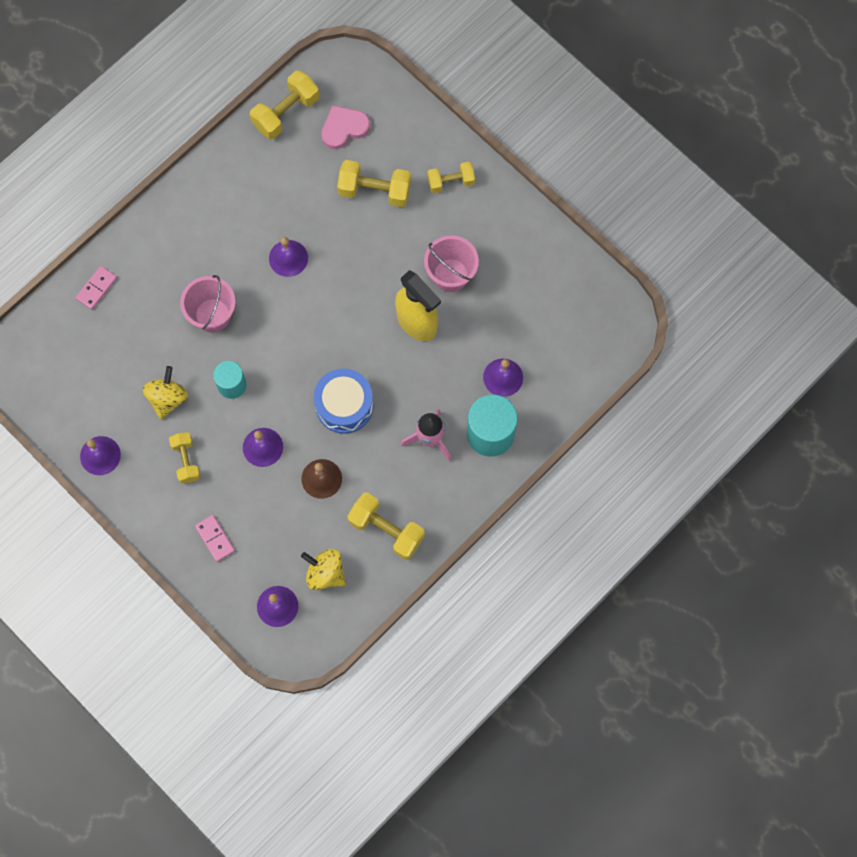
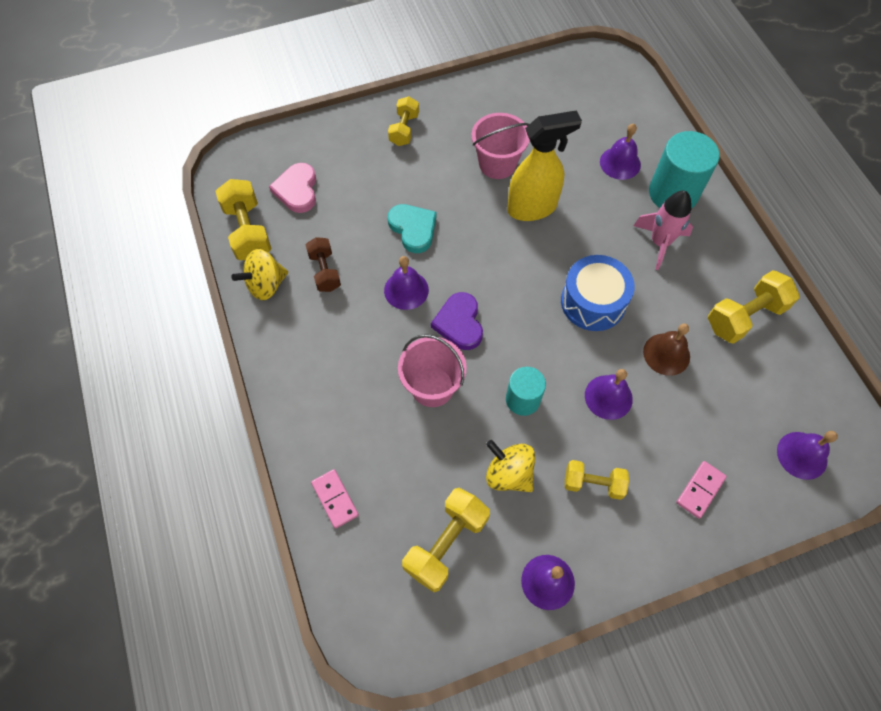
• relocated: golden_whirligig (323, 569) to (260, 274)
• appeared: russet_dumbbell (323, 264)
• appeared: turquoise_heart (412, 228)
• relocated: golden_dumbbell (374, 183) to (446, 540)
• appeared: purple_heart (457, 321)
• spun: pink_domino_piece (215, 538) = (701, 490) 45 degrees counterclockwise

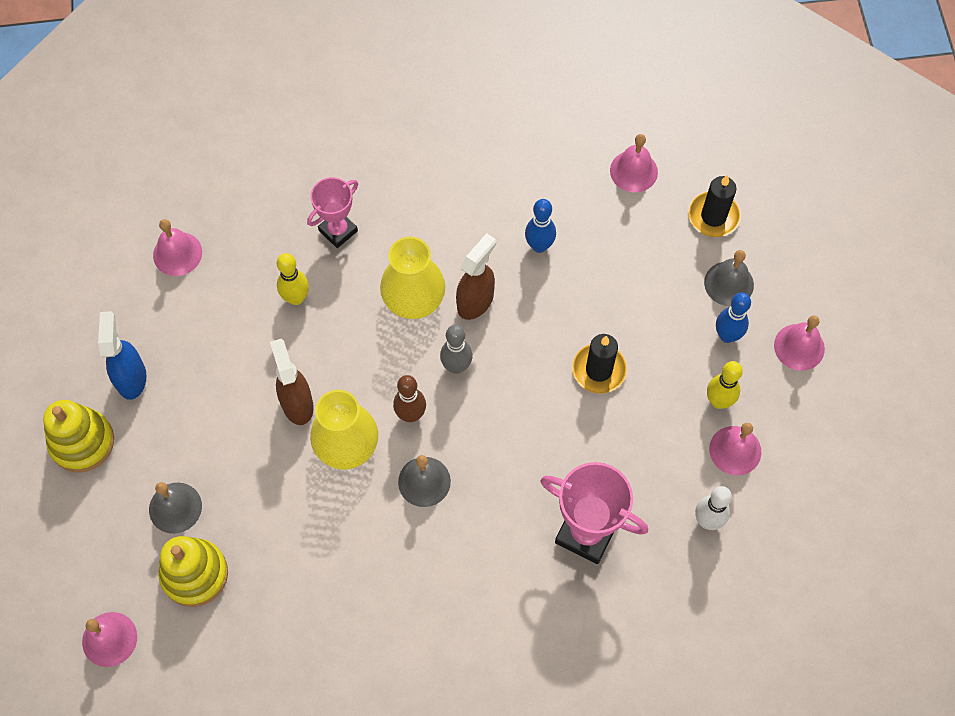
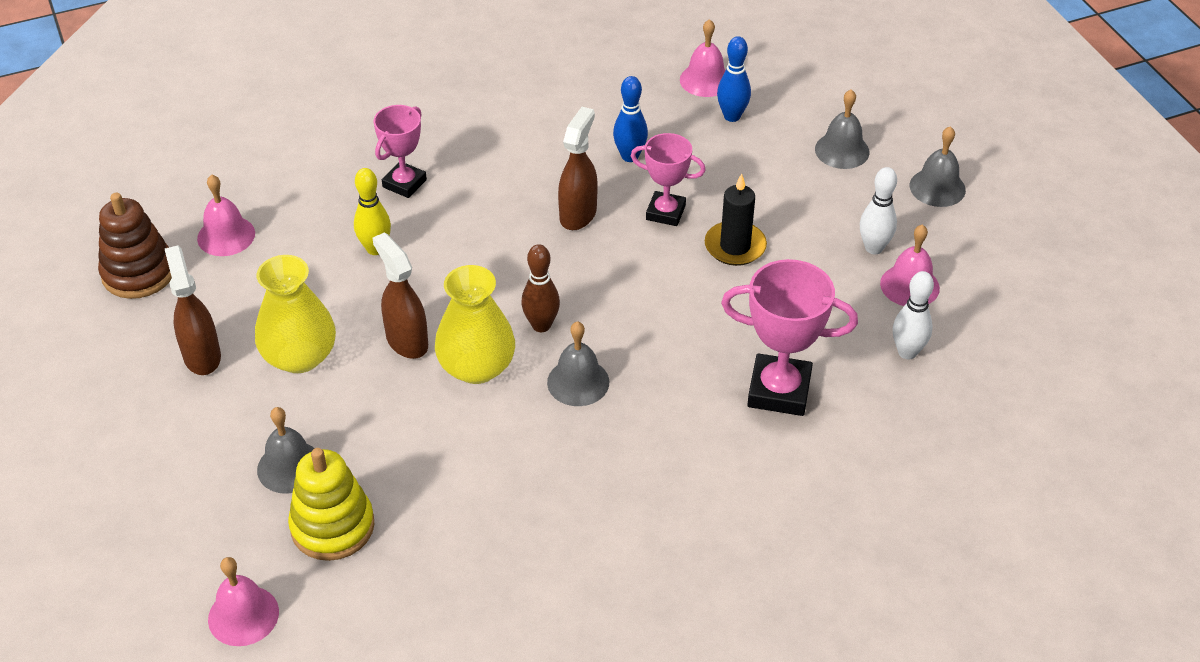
• appeared: russet_ring_stacker (135, 246)
• colour: royal_blue_spray_cleaner (122, 355) to russet_spray_cleaner (193, 310)
• relocated: golden_flower_vase (412, 277) to (295, 314)
• appeared: pink_award_cup (668, 179)
• relocated: royal_blue_skittle (733, 318) to (734, 79)
• colour: golden_skittle (725, 385) to snow-white_skittle (878, 210)
• colour: pink_bell (799, 343) to ash-grey_bell (938, 166)
• missing: golden_ring_stacker (78, 436)
• missing: ash-grey_skittle (456, 349)
• missing: jet-black_candle (714, 206)

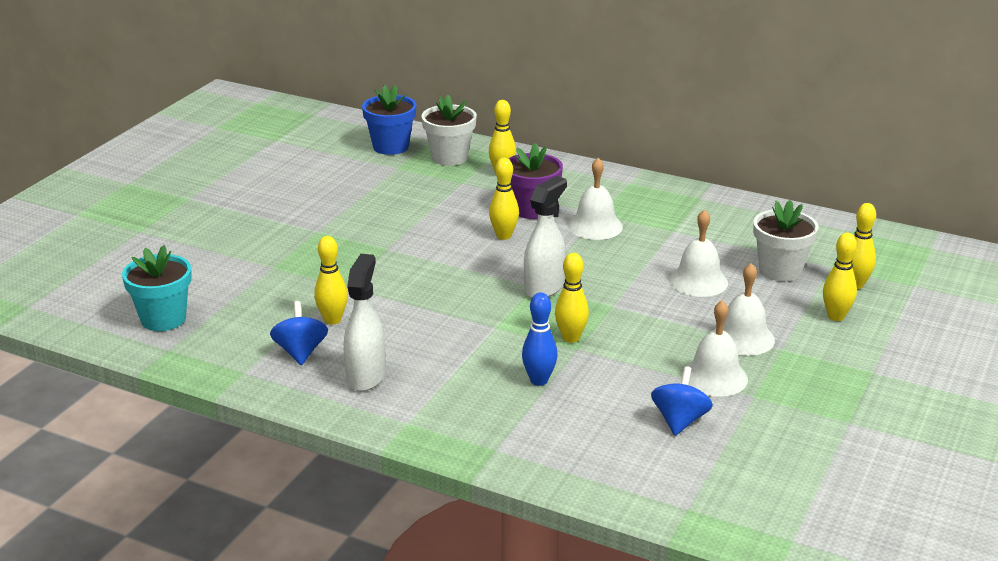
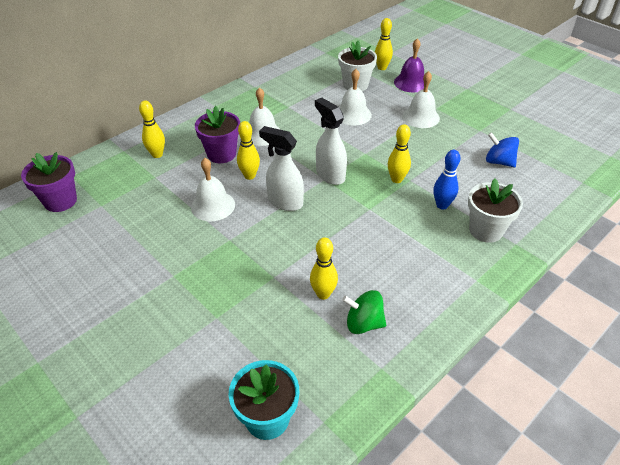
• colour: royal_blue_potted_plant (389, 120) to purple_potted_plant (49, 182)
• relocated: snow-white_bell (715, 348) to (213, 189)
• relocated: snow-white_spray_cleaner (364, 322) to (281, 168)
• colour: royal_blue_whirligig (299, 333) to leaf-green_whirligig (364, 312)
• exchanged: golden_skittle (840, 277) to purple_bell (409, 65)
• relocated: snow-white_potted_plant (449, 130) to (495, 210)

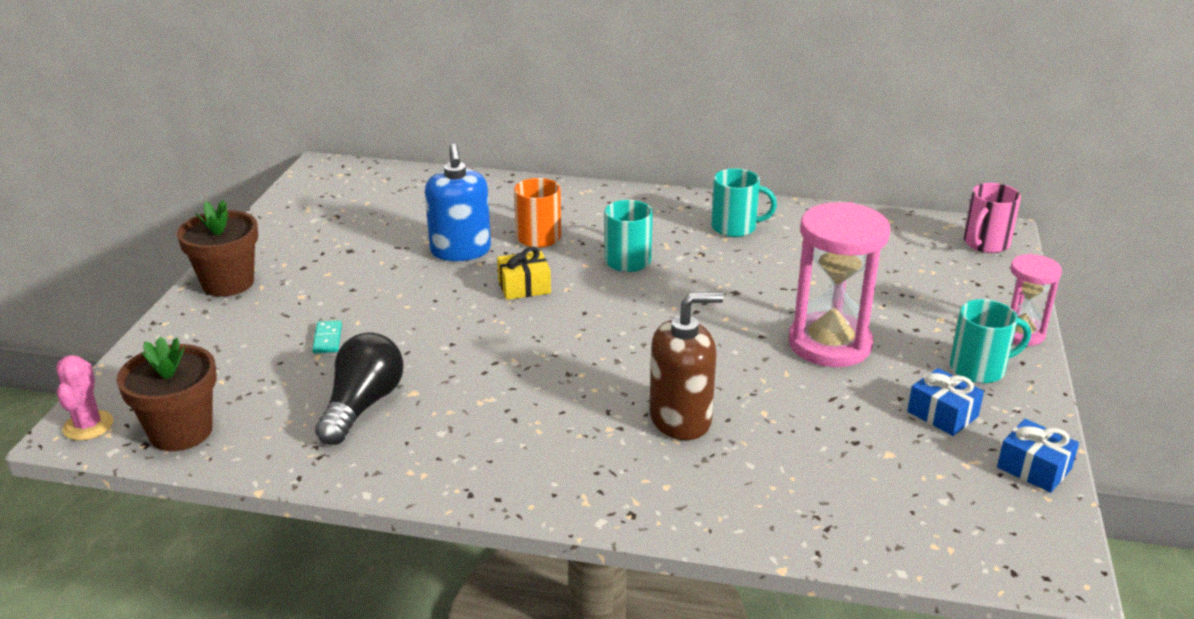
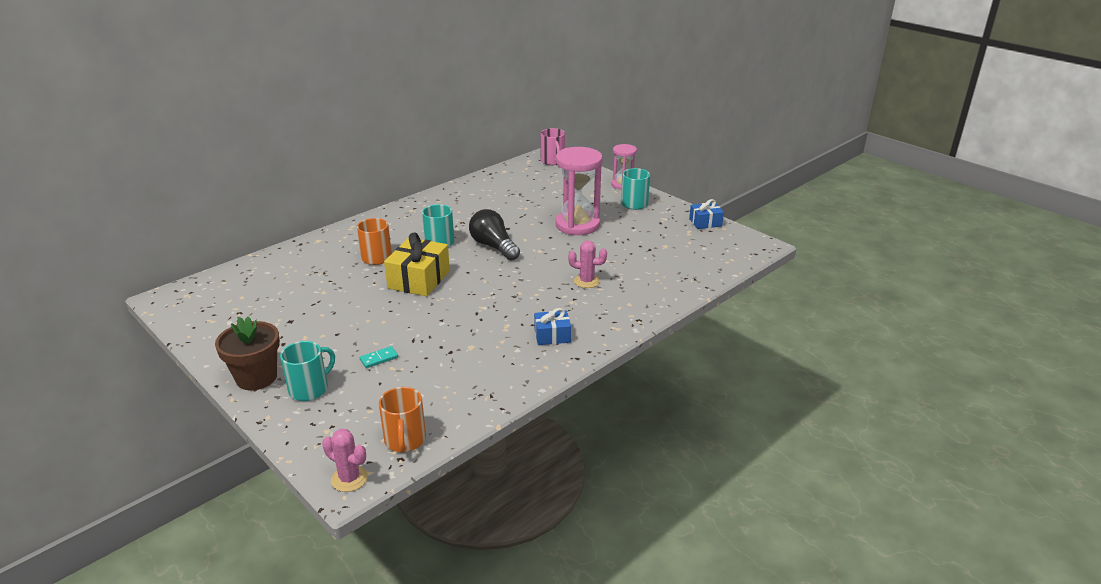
• relocated: turquoise_coffee_mug (744, 202) to (307, 371)
• spun: turquoise_domino_piece (327, 336) = (379, 357) 60 degrees counterclockwise
• exchanged: russet_potted_plant (166, 394) to orange-coloured_coffee_mug (402, 420)
• size: golden_gift (524, 273) = (417, 264) x1.73
• relocated: jet-black_lightbulb (359, 388) to (494, 235)
• relocated: royal_blue_gift (945, 402) to (552, 326)
• exchanged: russet_soap_dispenser (686, 366) to pink_saguaro_cactus (587, 264)
• missing: royal_blue_soap_dispenser (458, 202)

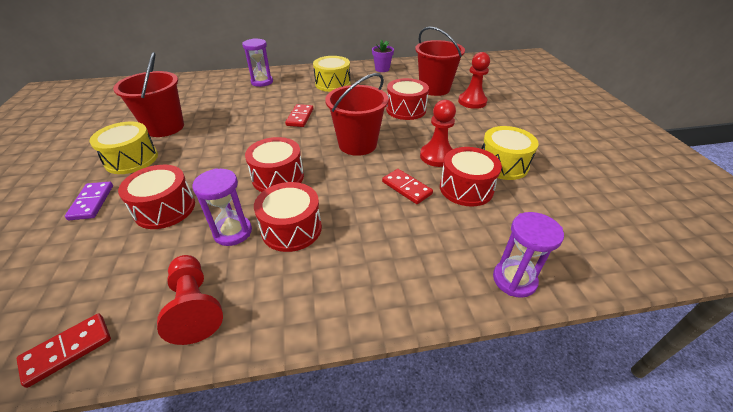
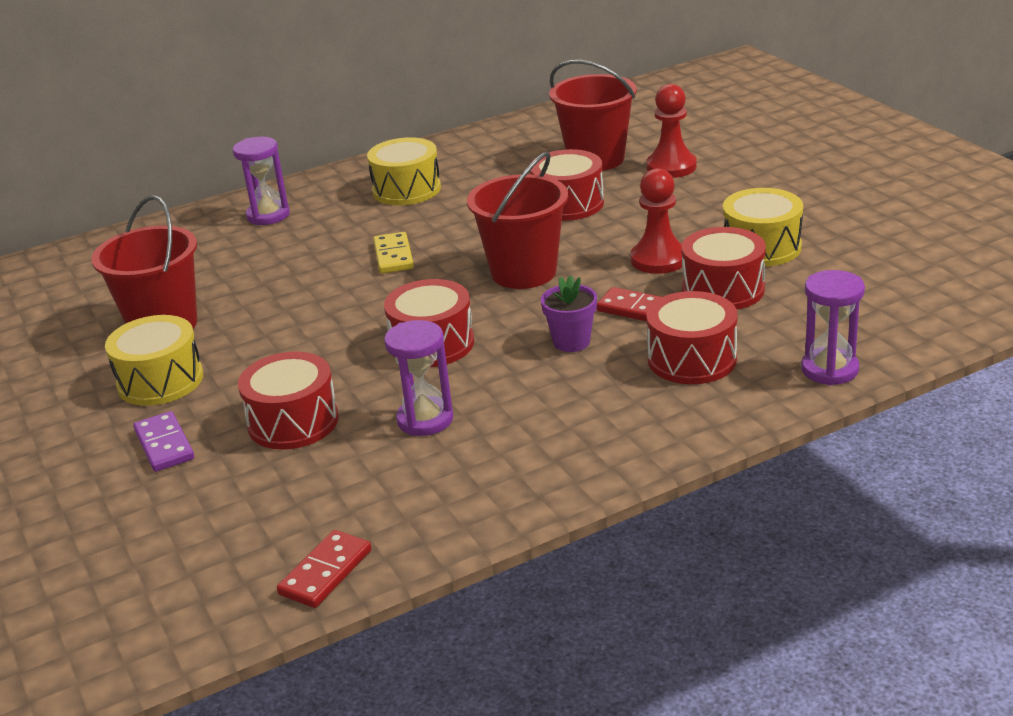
• colour: crimson_domino_piece (299, 115) to golden_domino_piece (393, 253)
• relocated: purple_potted_plant (383, 55) to (569, 313)
• relocated: crimson_toy_drum (288, 217) to (692, 337)
• missing: crimson_game_pawn (190, 300)

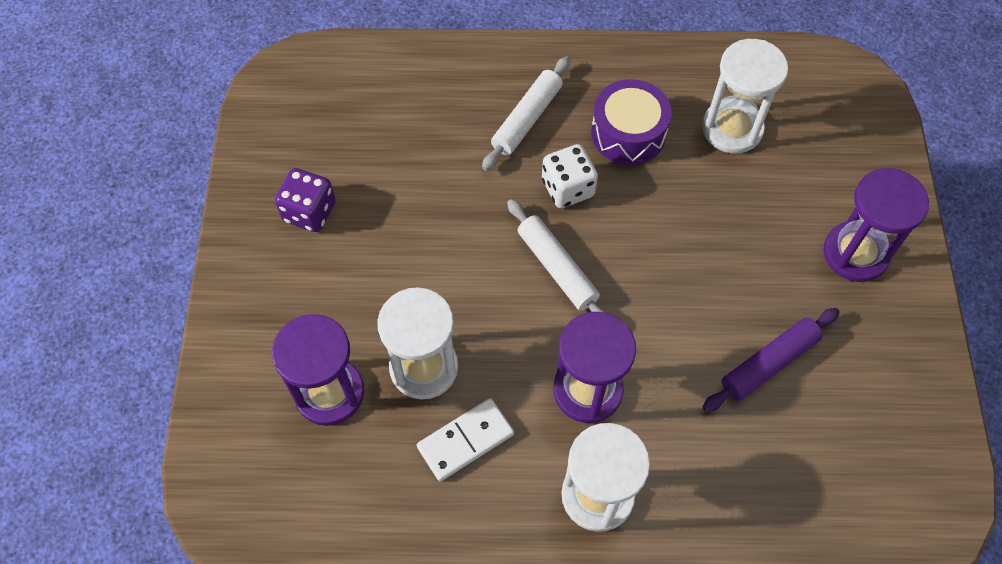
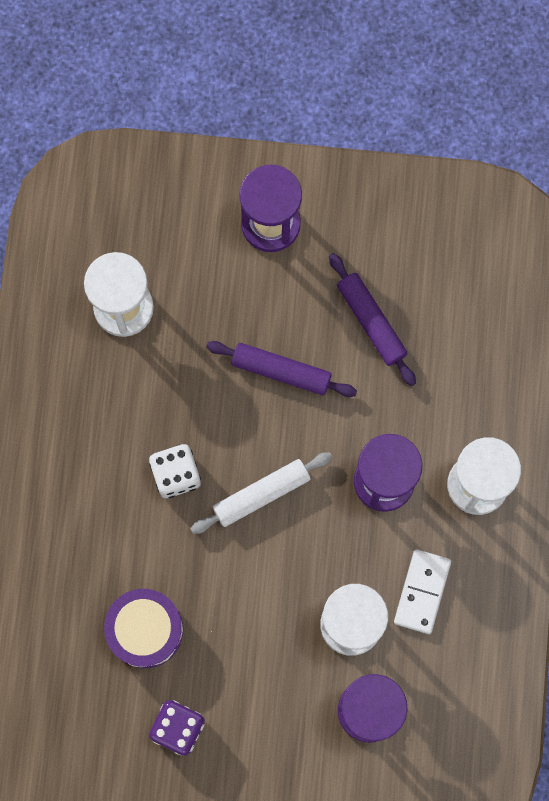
• relocated: purple_toy_drum (631, 122) to (143, 628)
• appeared: purple_dough_roller (281, 369)
• spun: snow-white_domino_piece (465, 439) = (422, 591) 45 degrees clockwise
• missing: snow-white_dough_roller (526, 113)

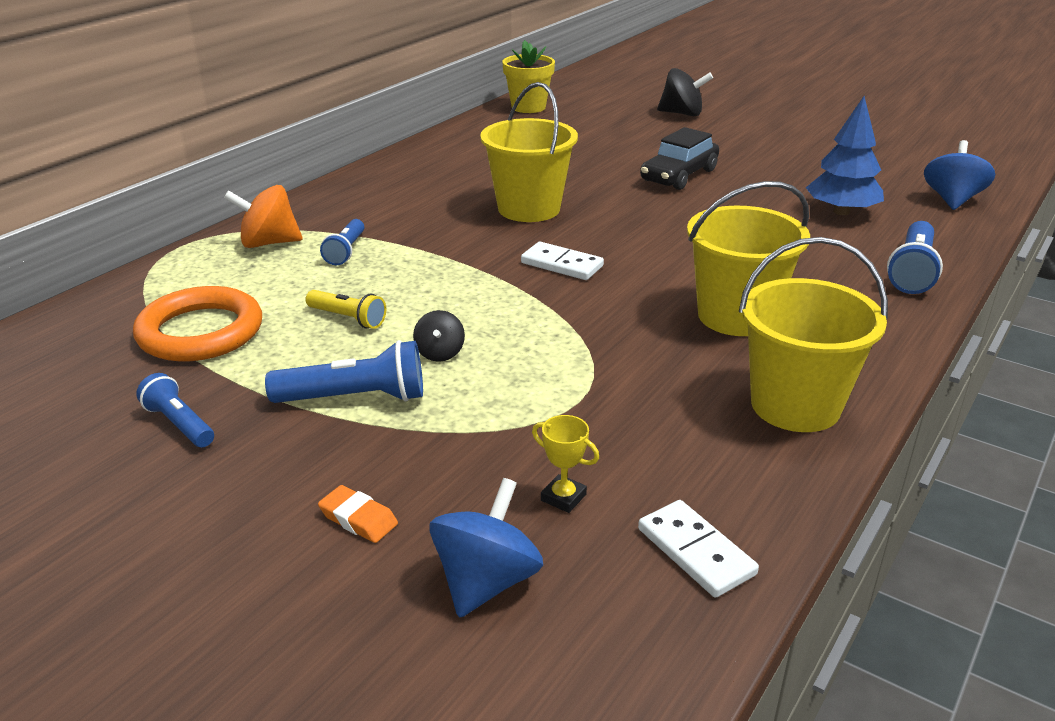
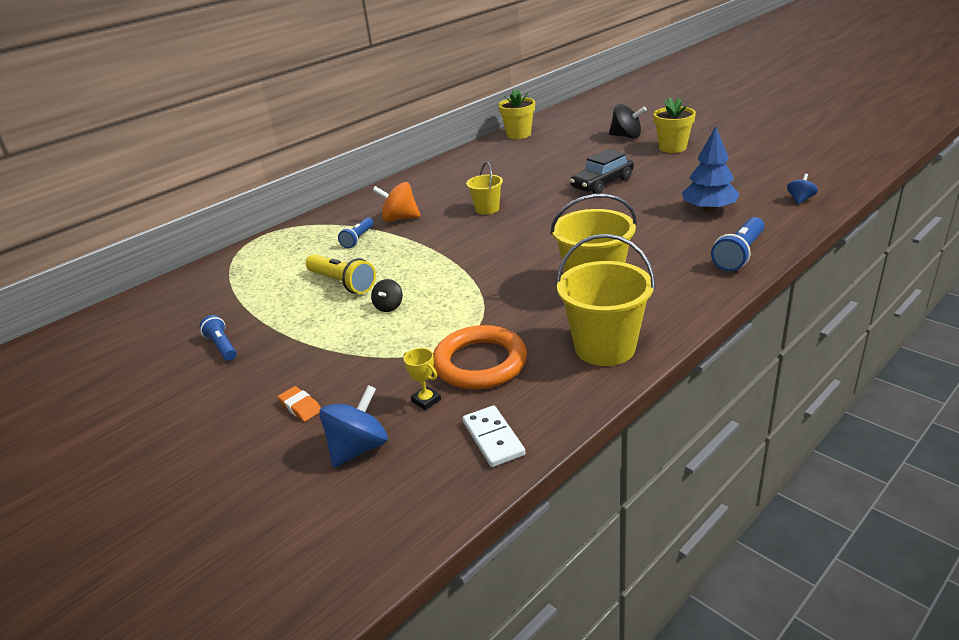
• size: golden_flashlight (346, 309) = (341, 274) x1.55
• relocated: orange-coloured_whirligig (263, 216) to (396, 202)
• relocated: orange-coloured_hoop (197, 323) to (480, 357)
• size: golden_pail (529, 152) = (484, 188) x0.56
• appeared: golden_potted_plant (674, 125)
• size: royal_blue_whirligig (959, 175) = (802, 189) x0.59
• missing: royal_blue_flashlight (344, 371)
• missing: snow-white_domino_piece (562, 261)

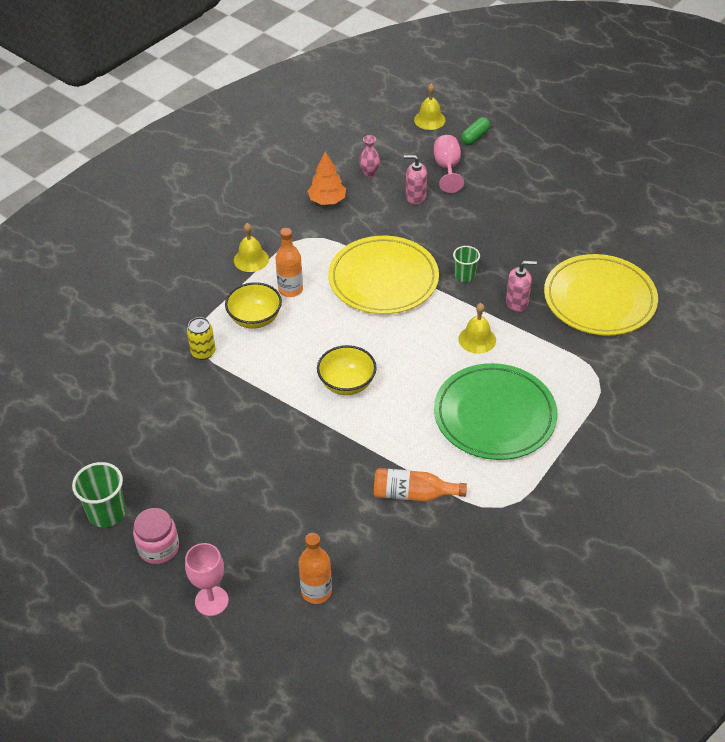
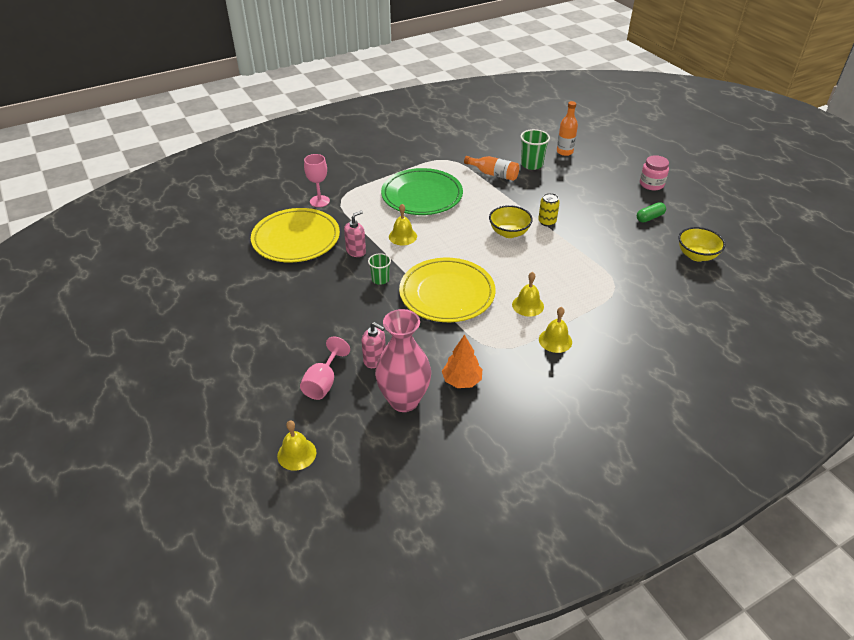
• relocated: pink_wine_glass (207, 579) to (317, 180)
• spun: pink_soap_dispenser (521, 286) = (355, 234) 120 degrees clockwise
• size: pink_flower_vase (369, 156) = (403, 360) x2.34
• exchanged: orange-coloured_bottle (289, 262) to golden_bell (528, 294)
• relocated: leaf-green_beaker (99, 494) to (535, 149)
• relocated: golden_soda_can (201, 338) to (549, 210)
• relocated: leaf-green_capsule (475, 131) to (651, 212)
• relocated: golden_serving_bowl (253, 305) to (701, 244)

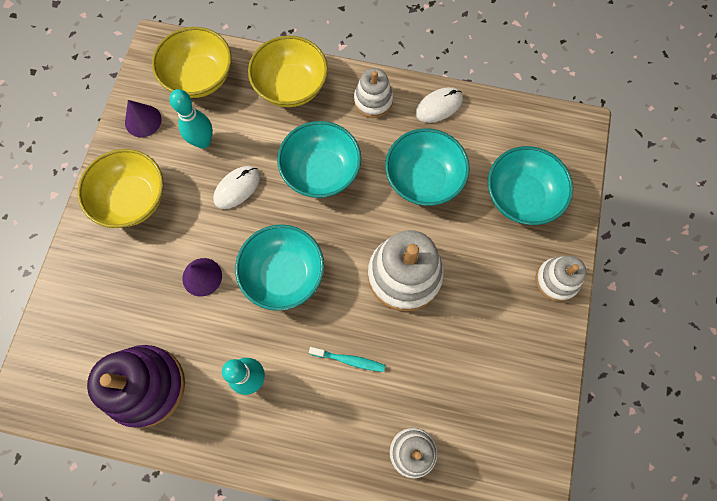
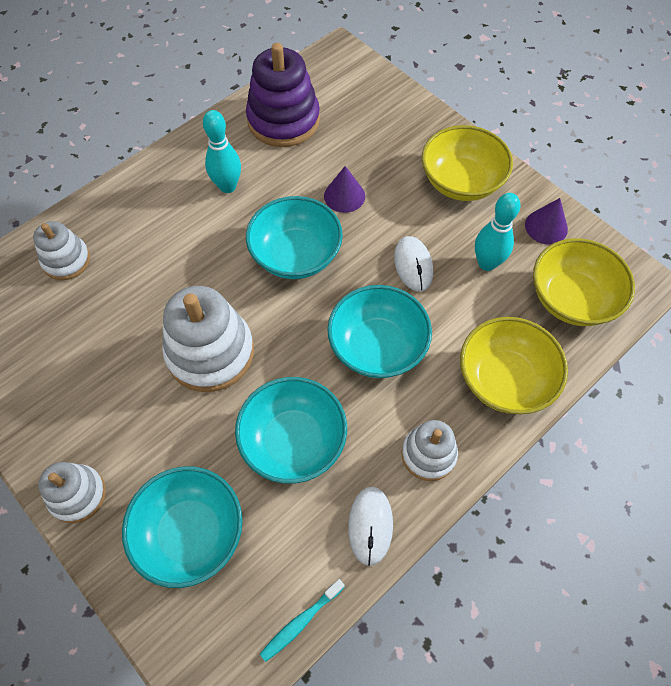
• relocated: turquoise_dental_brush (347, 359) to (302, 620)

